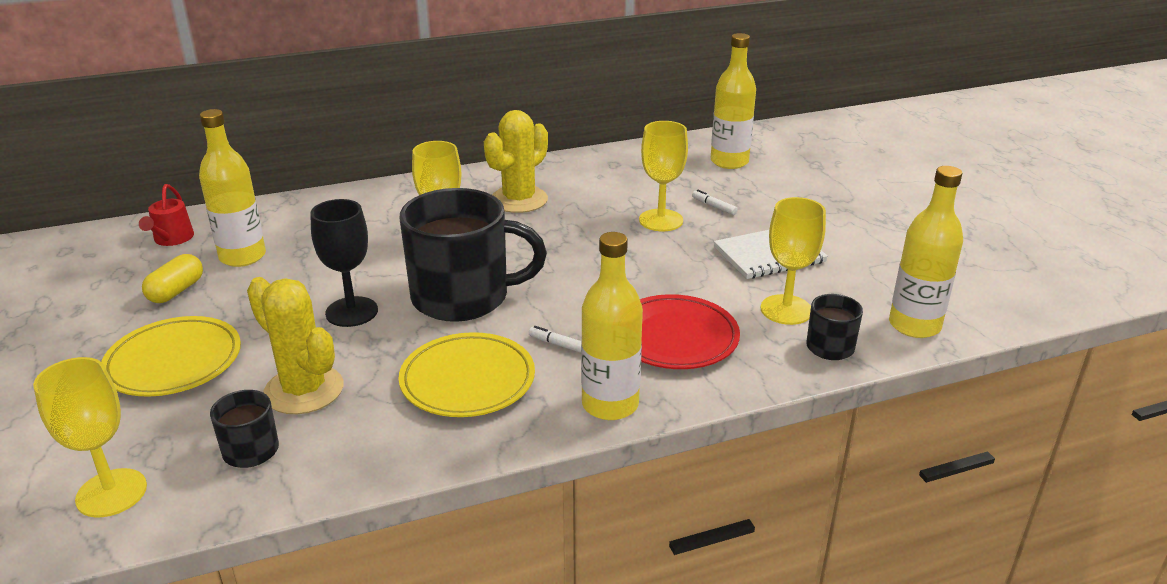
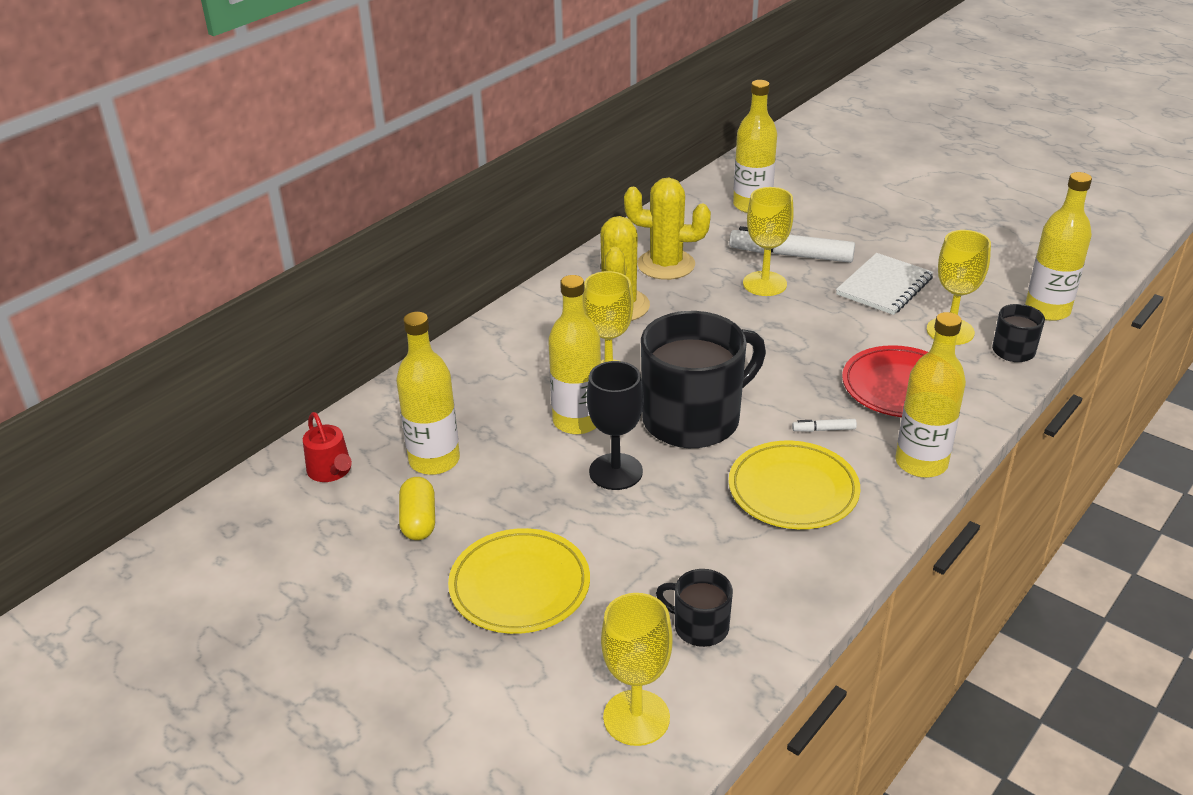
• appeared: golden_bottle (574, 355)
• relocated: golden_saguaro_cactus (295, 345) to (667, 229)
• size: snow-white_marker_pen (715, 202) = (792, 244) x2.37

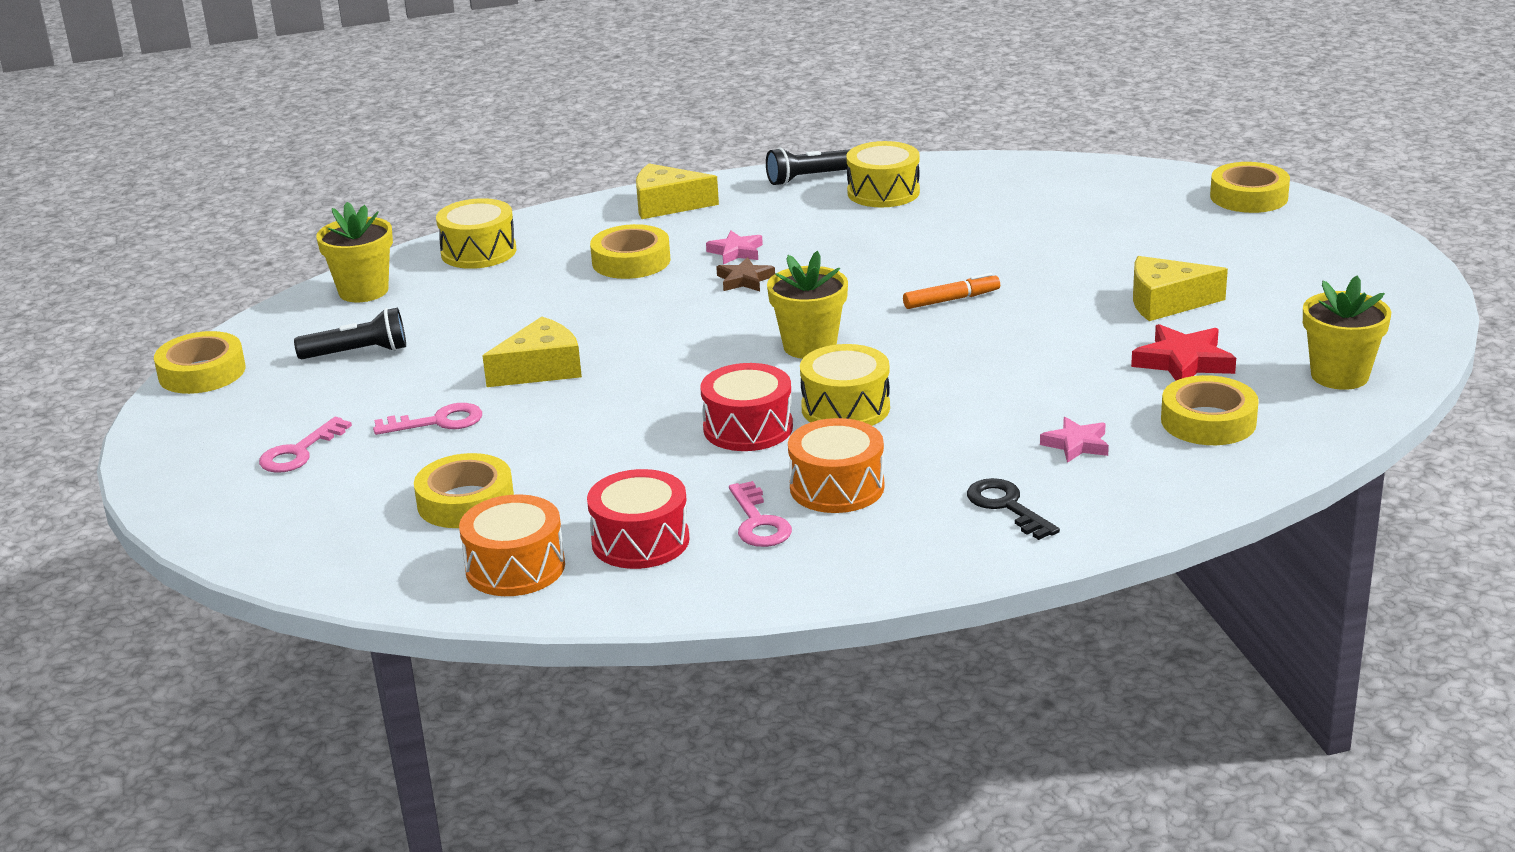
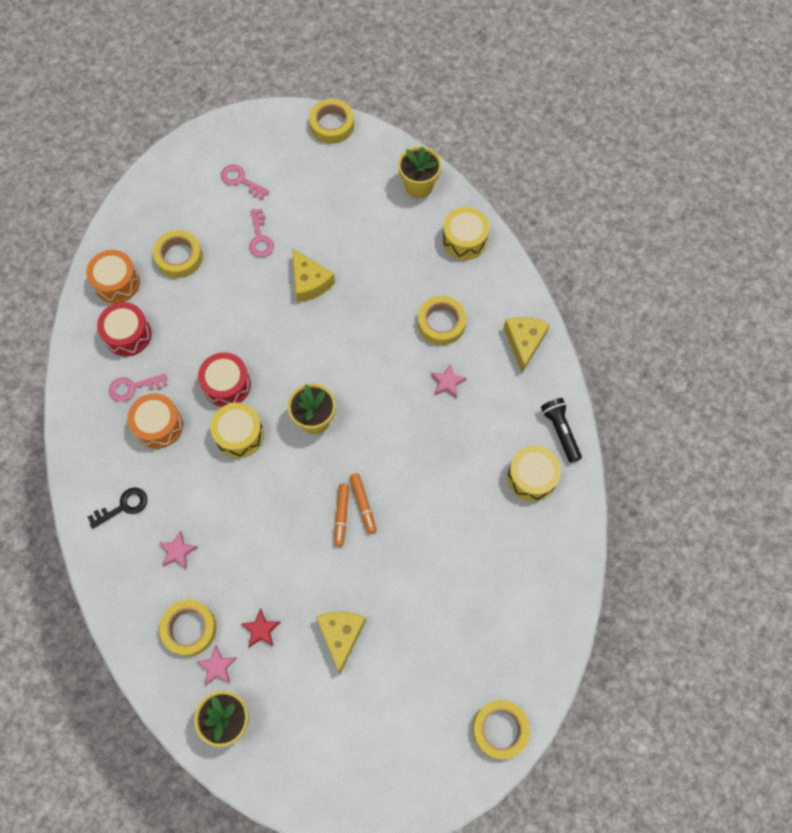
• appeared: pink_star_shape (217, 665)
• size: crimson_star_shape (1183, 352) = (261, 628) x0.64
• appeared: orange-coloured_marker_pen (341, 515)
• missing: jet-black_flashlight (350, 333)
• missing: russet_star_shape (745, 274)

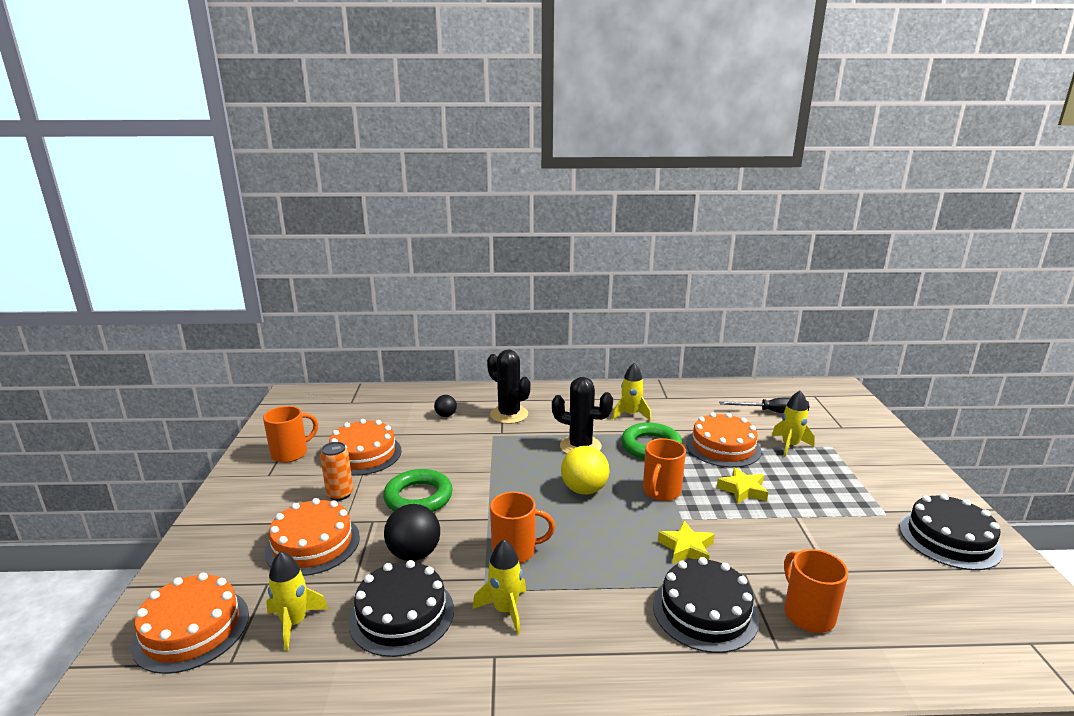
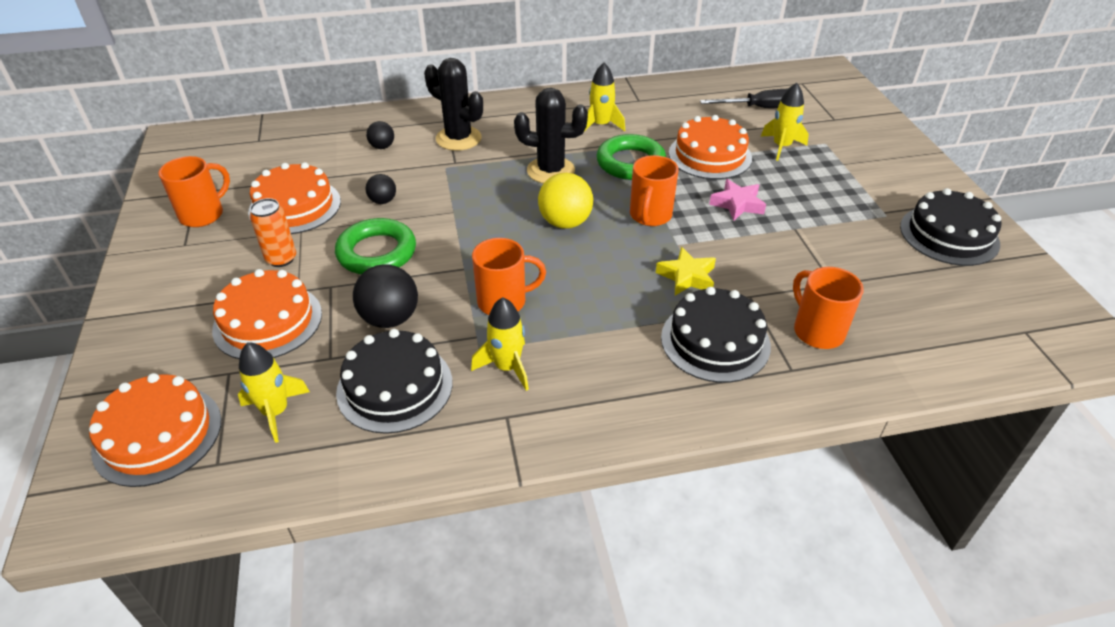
• appeared: jet-black_play_ball (381, 189)
• colour: golden_star_shape (742, 485) to pink_star_shape (737, 200)

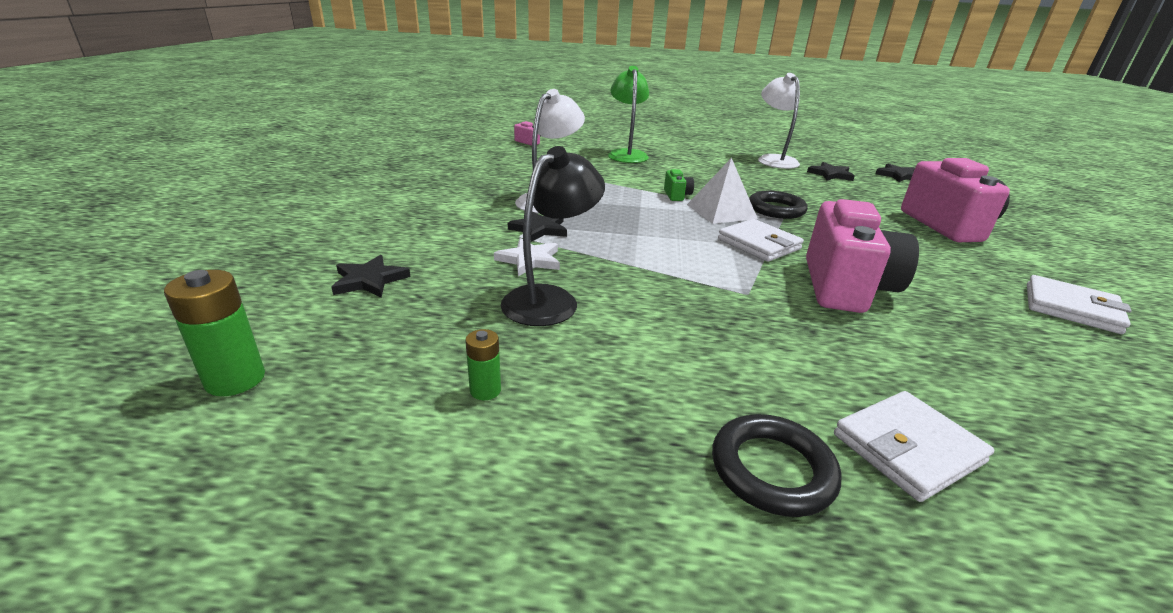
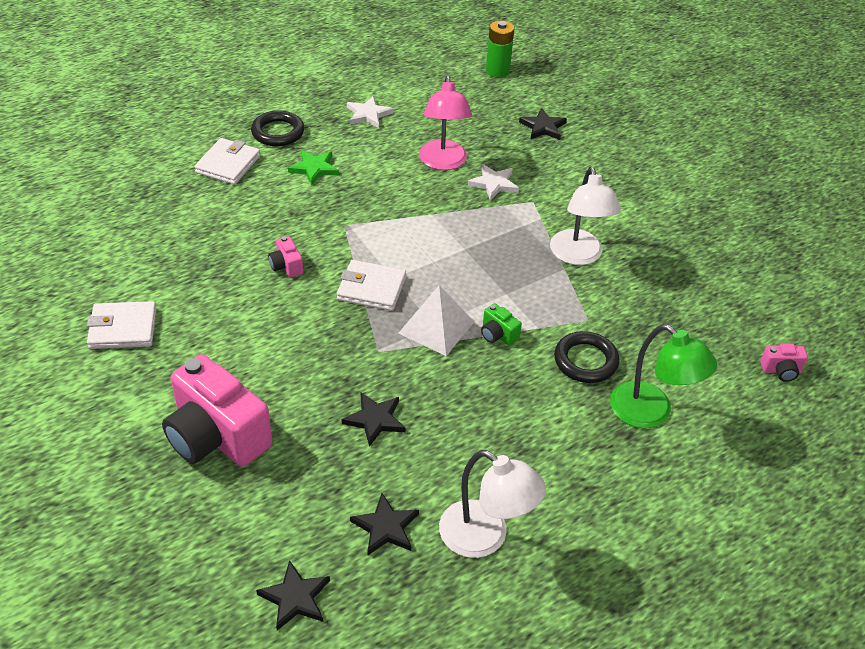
• size: pink_camera (862, 256) = (285, 257) x0.42
• appeared: leaf-green_star_shape (313, 167)
• relocated: jet-black_star_shape (537, 227) to (373, 419)
• appeared: snow-white_star_shape (370, 112)
• colour: jet-black_lamp (553, 236) to pink_lamp (445, 123)
• relocated: jet-black_hoop (778, 205) to (587, 357)
• missing: leaf-green_battery (483, 364)

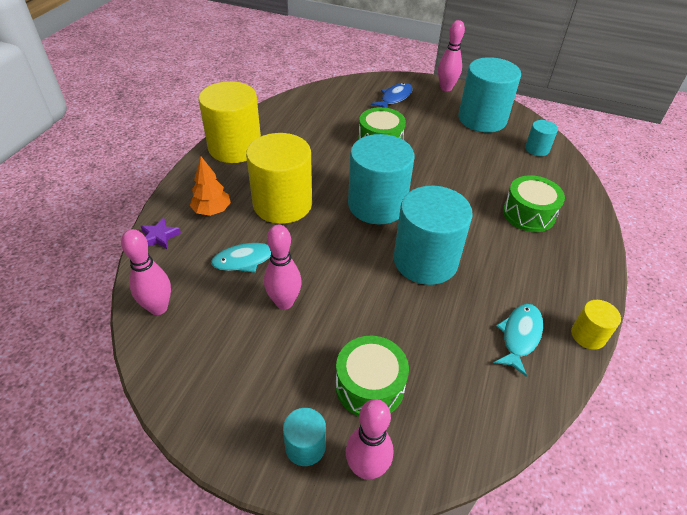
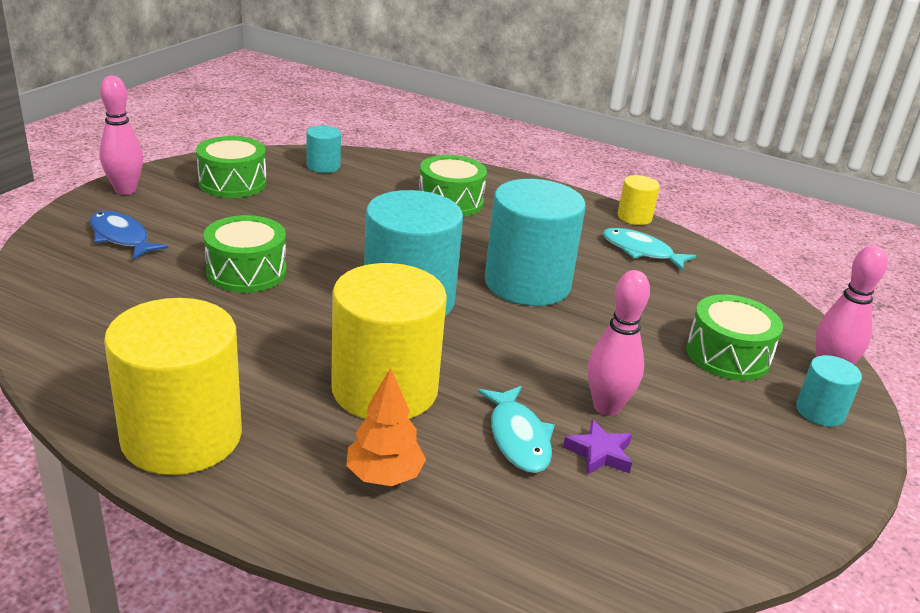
• exchanged: turquoise_cylinder_shape (490, 94) to leaf-green_toy_drum (231, 167)
• relocated: purple_star_shape (161, 233) to (597, 447)
• missing: pink_skittle (146, 272)

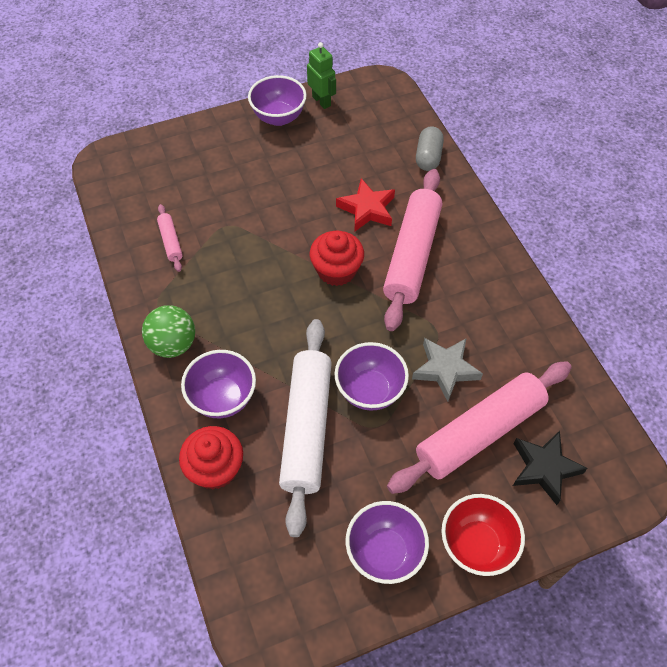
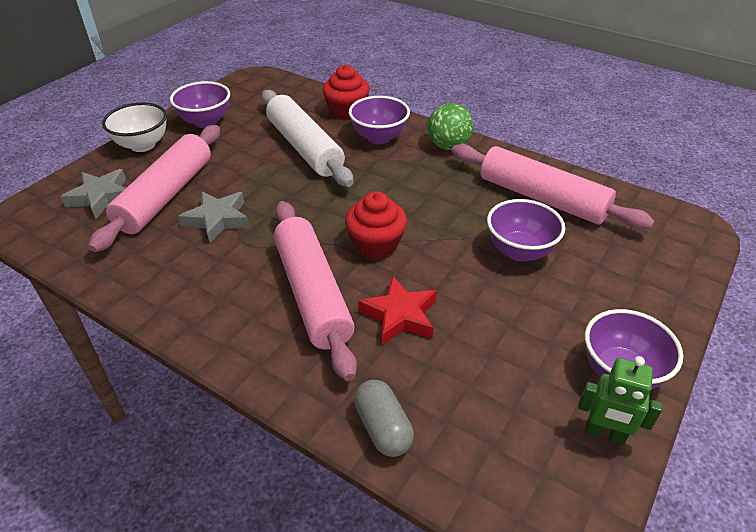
• colour: jet-black_star_shape (550, 468) to ash-grey_star_shape (93, 194)
• colour: crimson_serving_bowl (483, 535) to snow-white_serving_bowl (134, 127)
• size: pink_dough_roller (170, 238) = (553, 187) x2.30
• relocated: purple_serving_bowl (372, 376) to (526, 230)

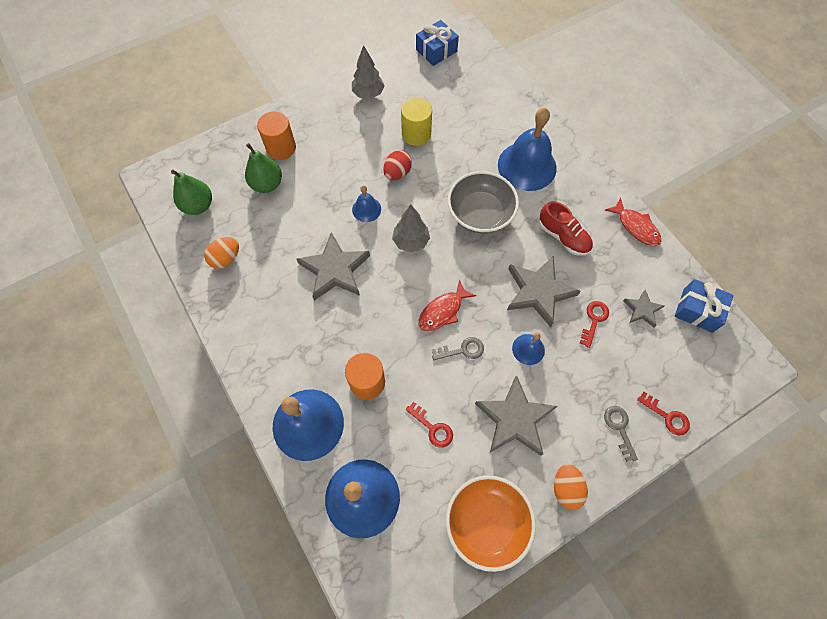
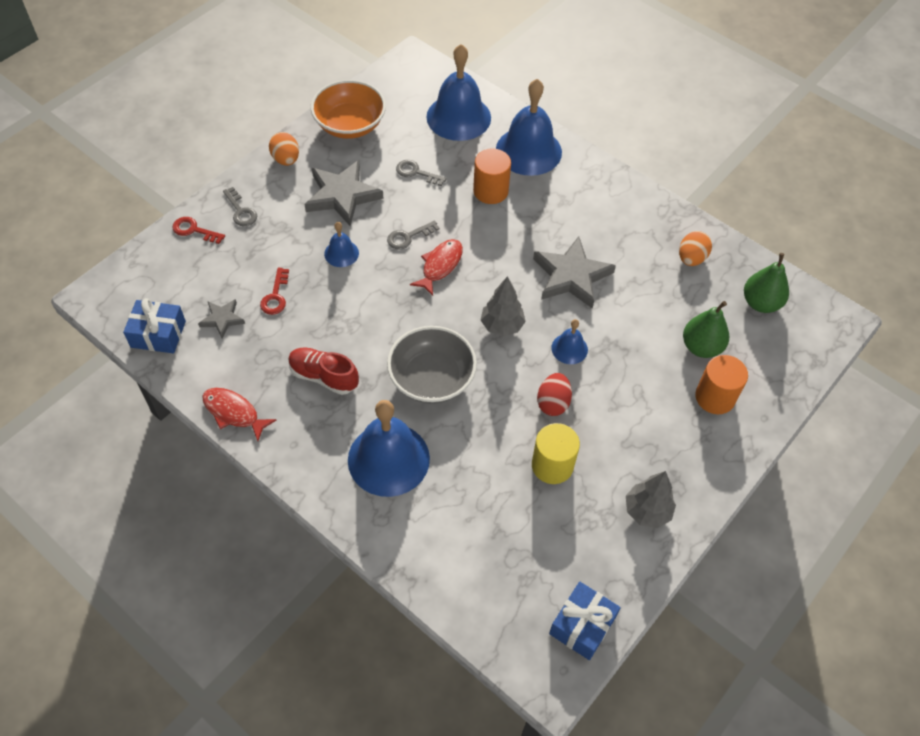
• colour: crimson_latchkey (429, 425) to ash-grey_latchkey (421, 173)
• missing: ash-grey_star_shape (544, 291)

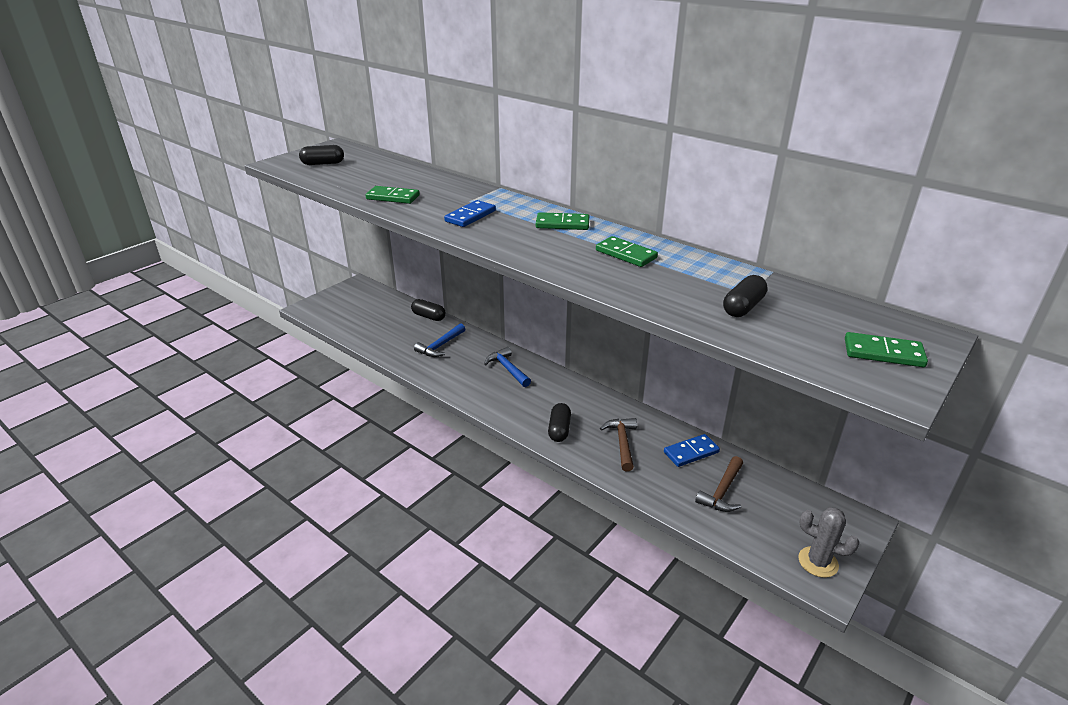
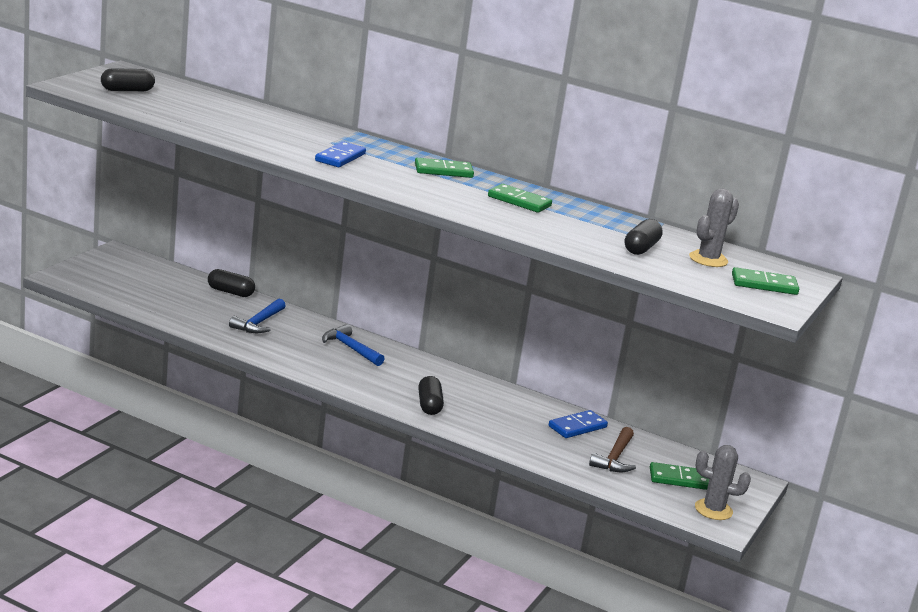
• relocated: leaf-green_domino_piece (393, 195) to (679, 476)
• appeared: ash-grey_saguaro_cactus (714, 228)
• missing: russet_carpenter's_hammer (618, 445)

